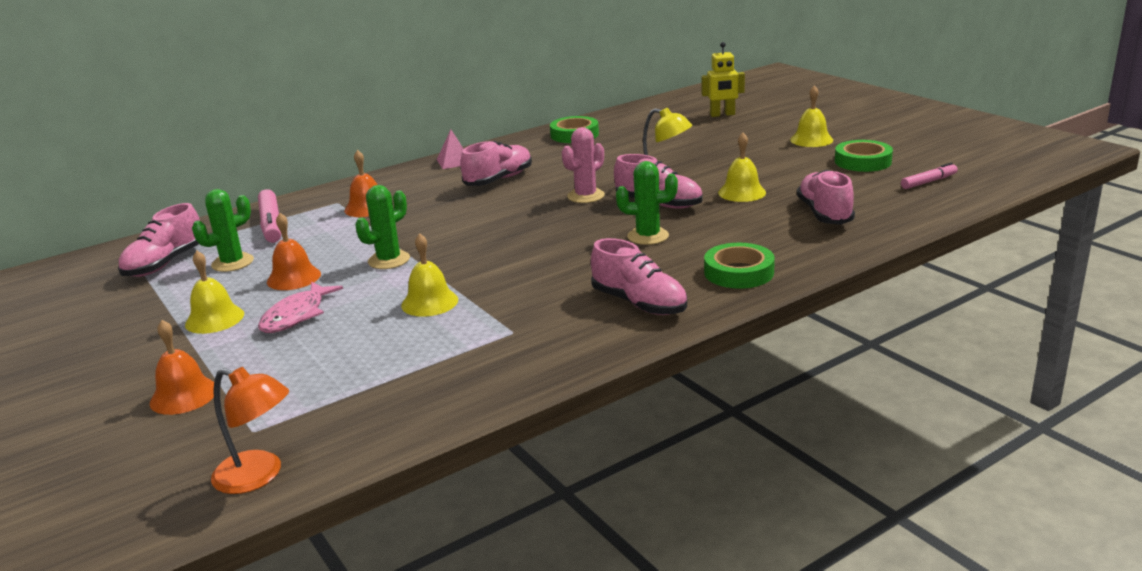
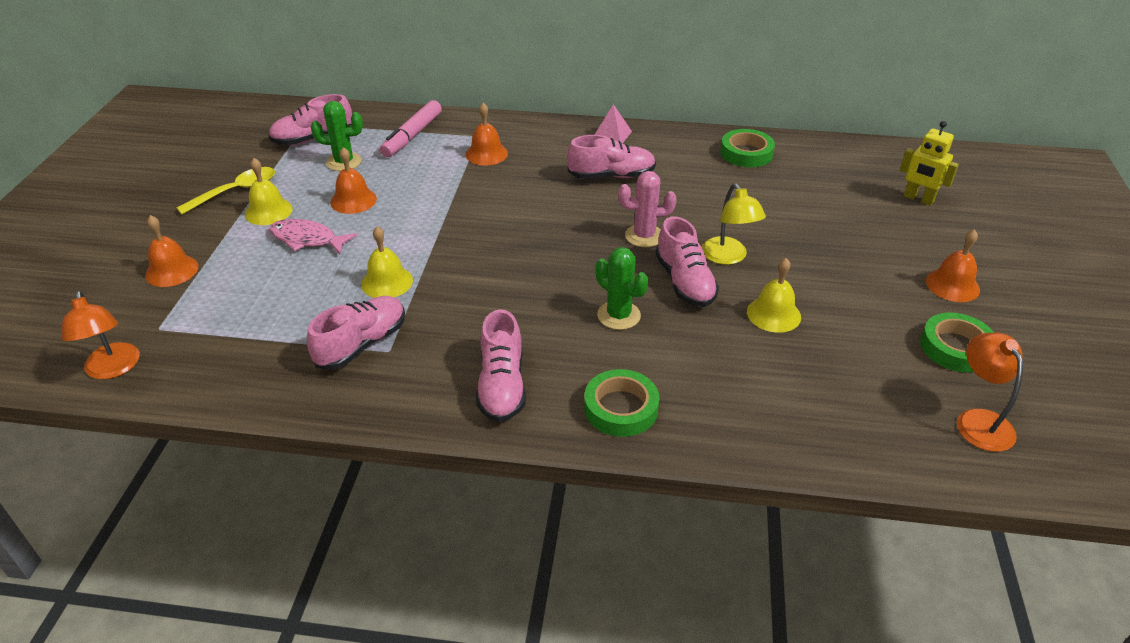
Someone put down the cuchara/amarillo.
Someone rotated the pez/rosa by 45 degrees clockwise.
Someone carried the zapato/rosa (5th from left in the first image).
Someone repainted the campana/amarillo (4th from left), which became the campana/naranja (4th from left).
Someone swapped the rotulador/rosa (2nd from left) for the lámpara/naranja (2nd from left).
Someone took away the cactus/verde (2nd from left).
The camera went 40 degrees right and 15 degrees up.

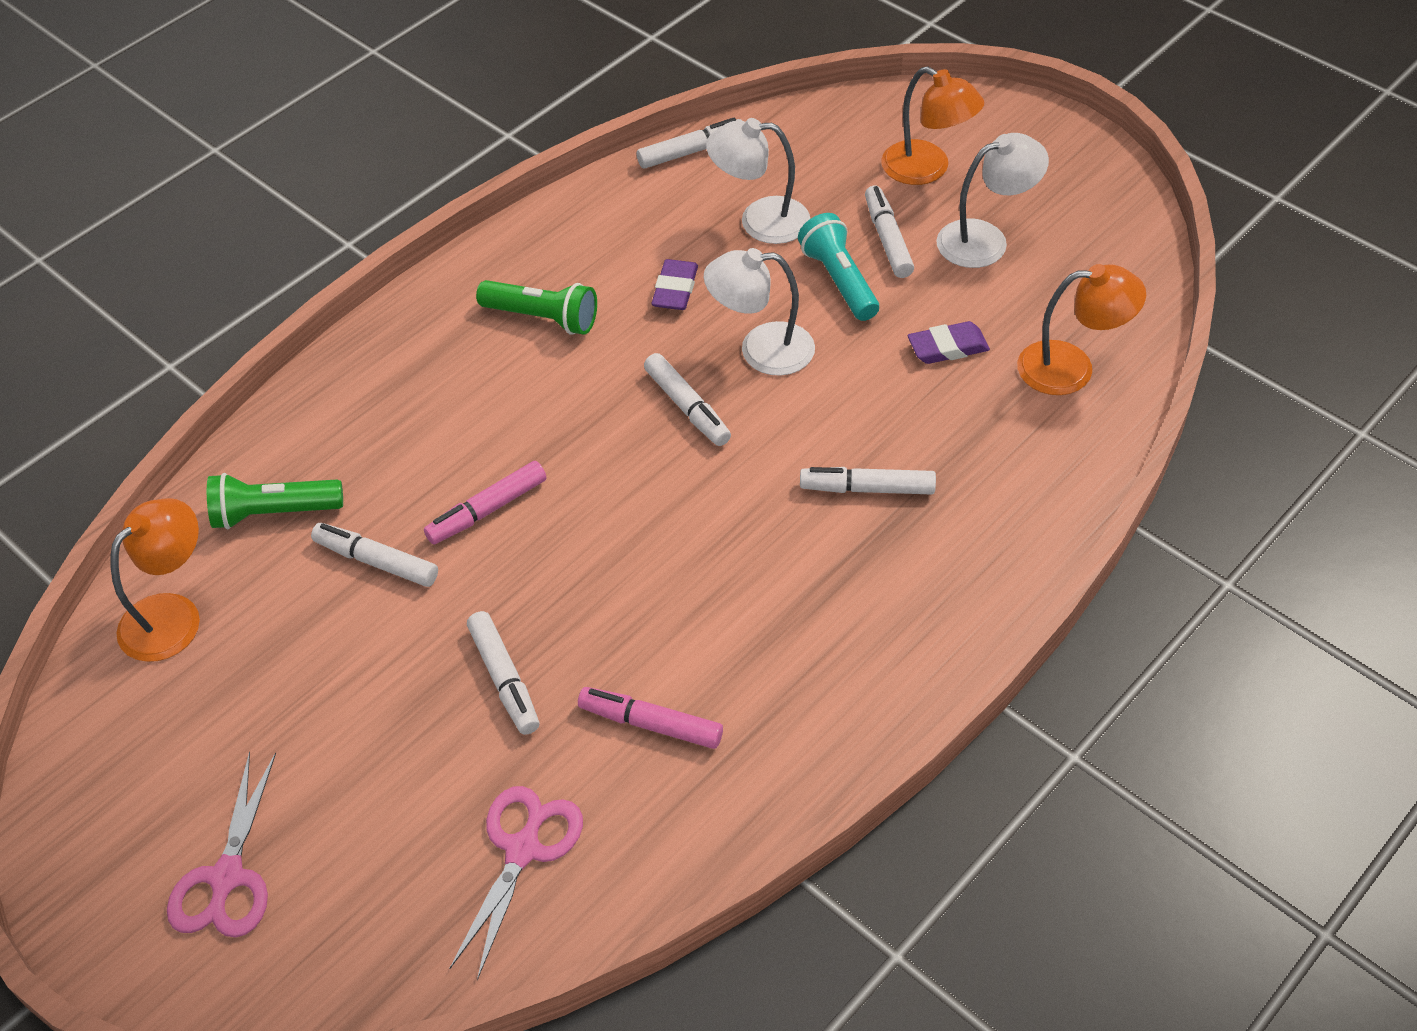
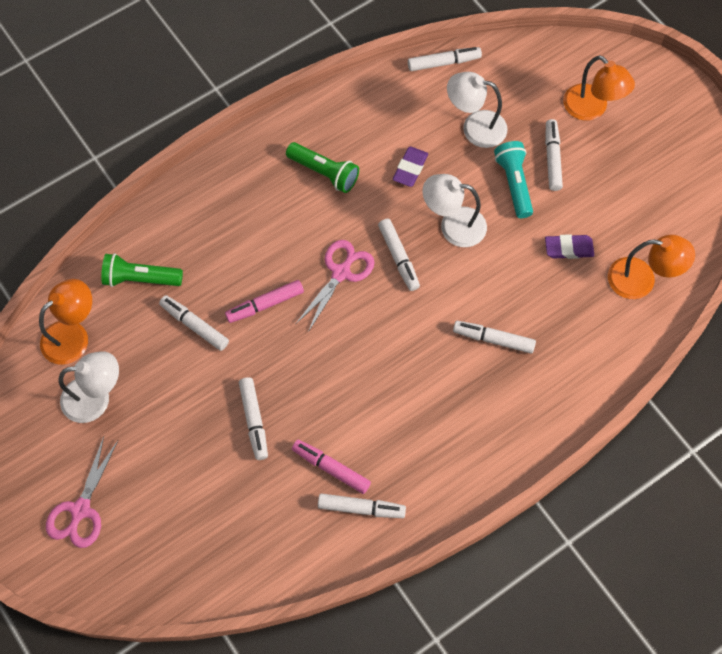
Someone carried the lámpara/blanco (3rd from left in the first image).
Someone carried the tijeras/rosa (2nd from left).
Someone put down the rotulador/blanco (3rd from left).
The camera went 10 degrees right and 15 degrees up.

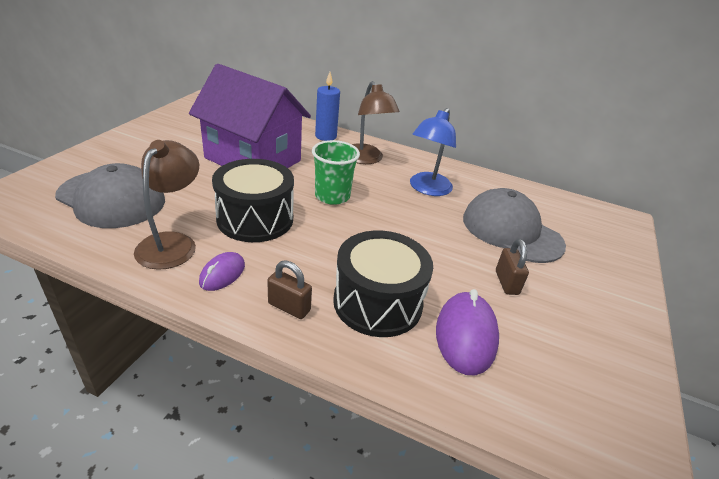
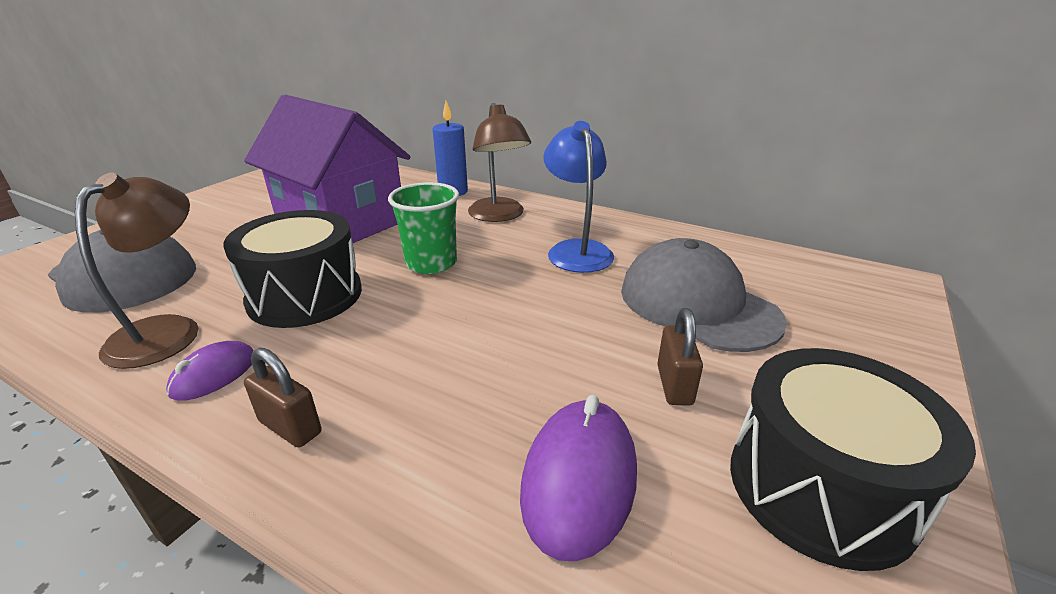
Someone rotated the lámpara/azul by 135 degrees clockwise.
Someone carried the tambor/negro (2nd from left).
The camera went 10 degrees right and 5 degrees down.

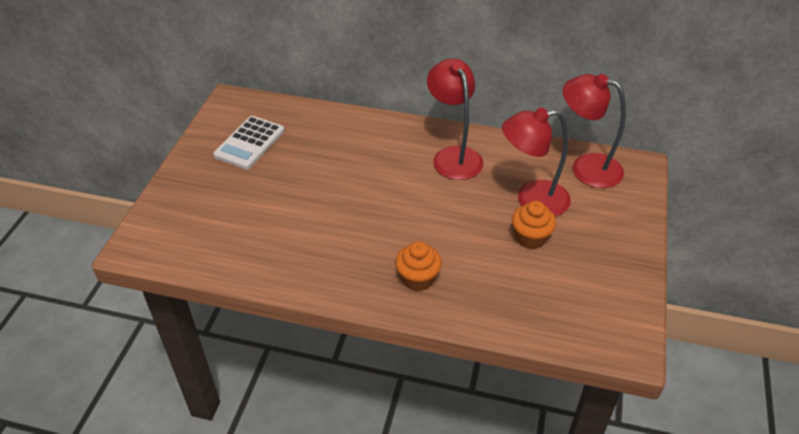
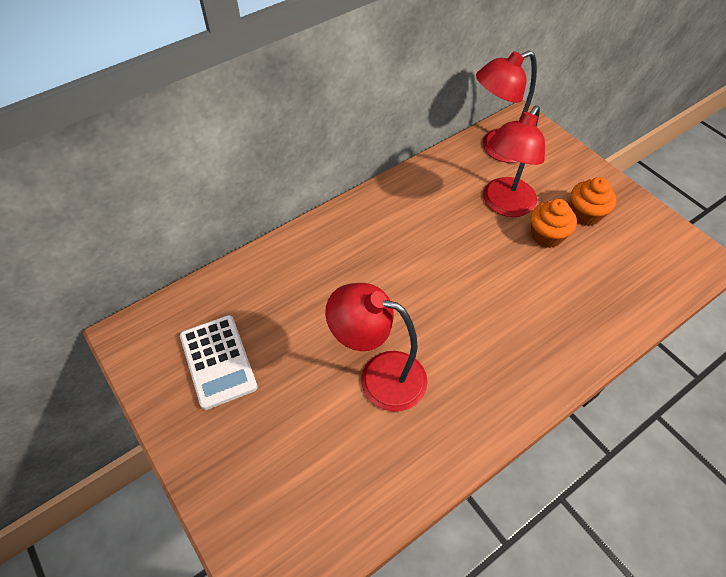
Someone carried the lámpara/rojo (1st from left).
Someone carried the magdalena/naranja (1st from left in the first image).
The camera went 50 degrees left and 10 degrees up.

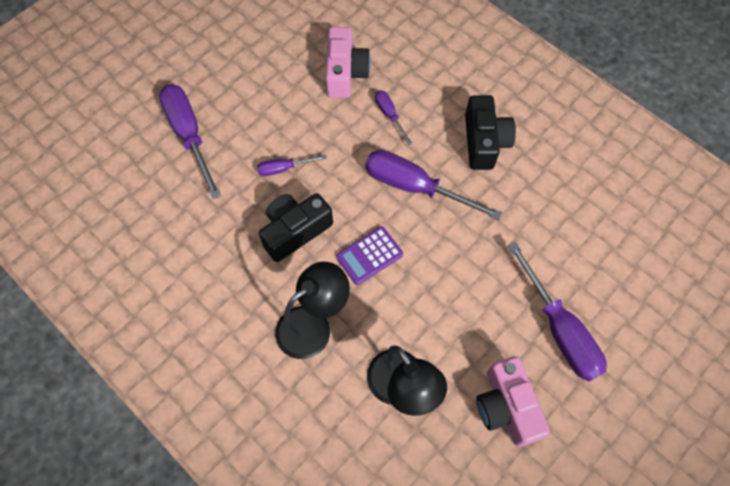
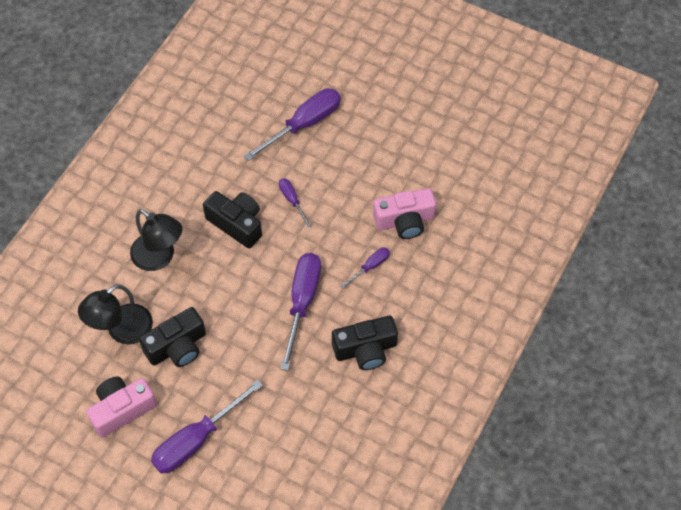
Someone put down the cámara/negro (1st from left).
Someone took away the calculadora/morado.
The camera went 75 degrees right and 5 degrees down.

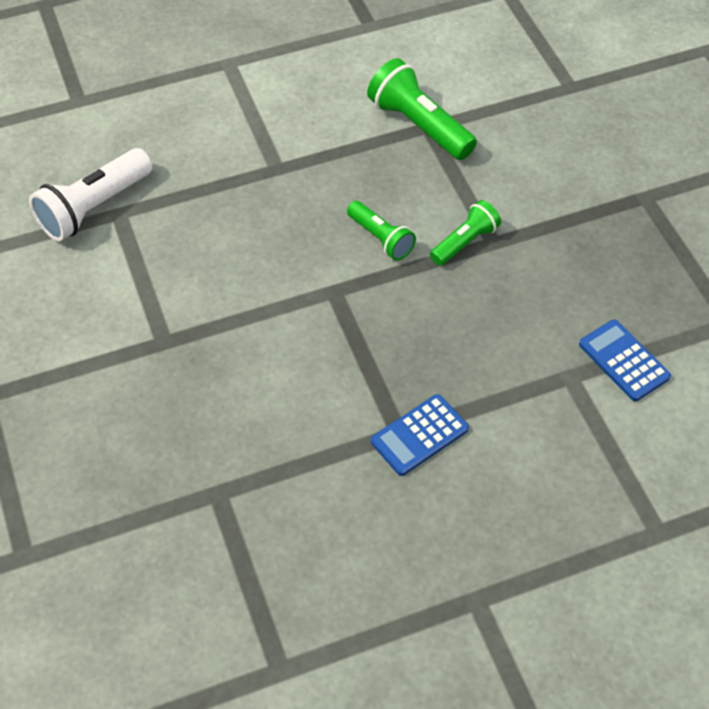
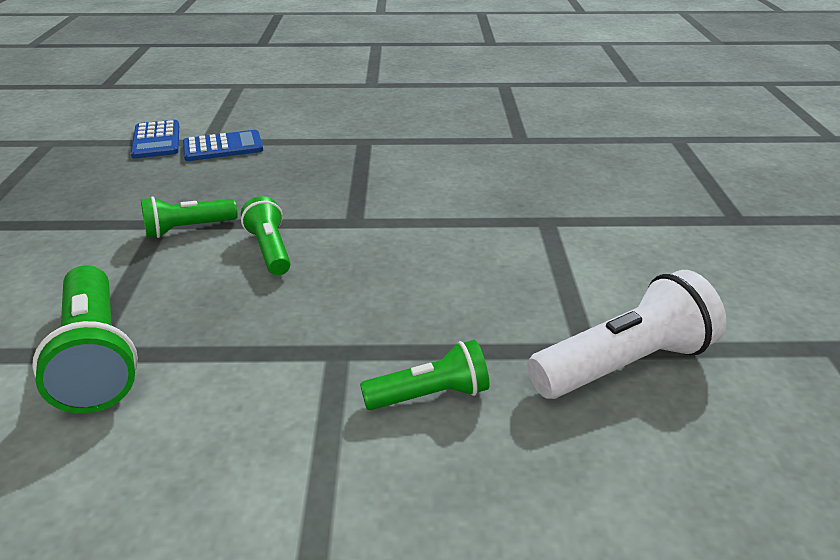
Someone carried the calculadora/azul (1st from left in the first image).
Someone put down the lámpara de mano/verde (4th from left).
The camera went 160 degrees left and 20 degrees down.

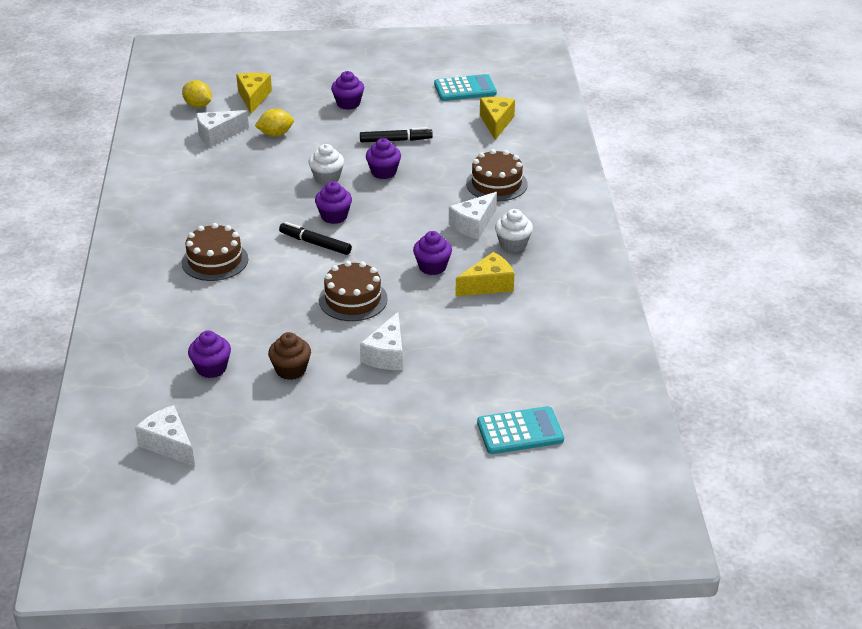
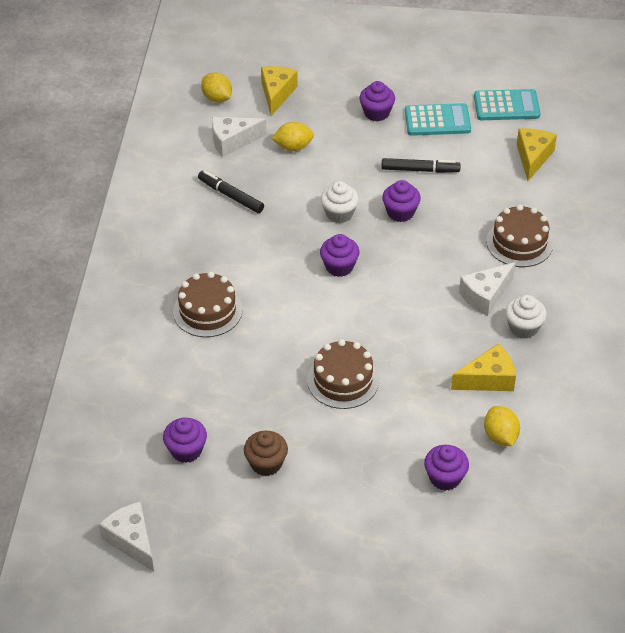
Someone carried the rotulador/negro (1st from left).
Someone carried the calculadora/turquesa (2nd from left in the first image).
Someone carried the magdalena/morado (5th from left).
Someone put down the limón/amarillo (3rd from left).
Someone took away the queso/blanco (3rd from left).
The camera went 10 degrees right and 10 degrees up.

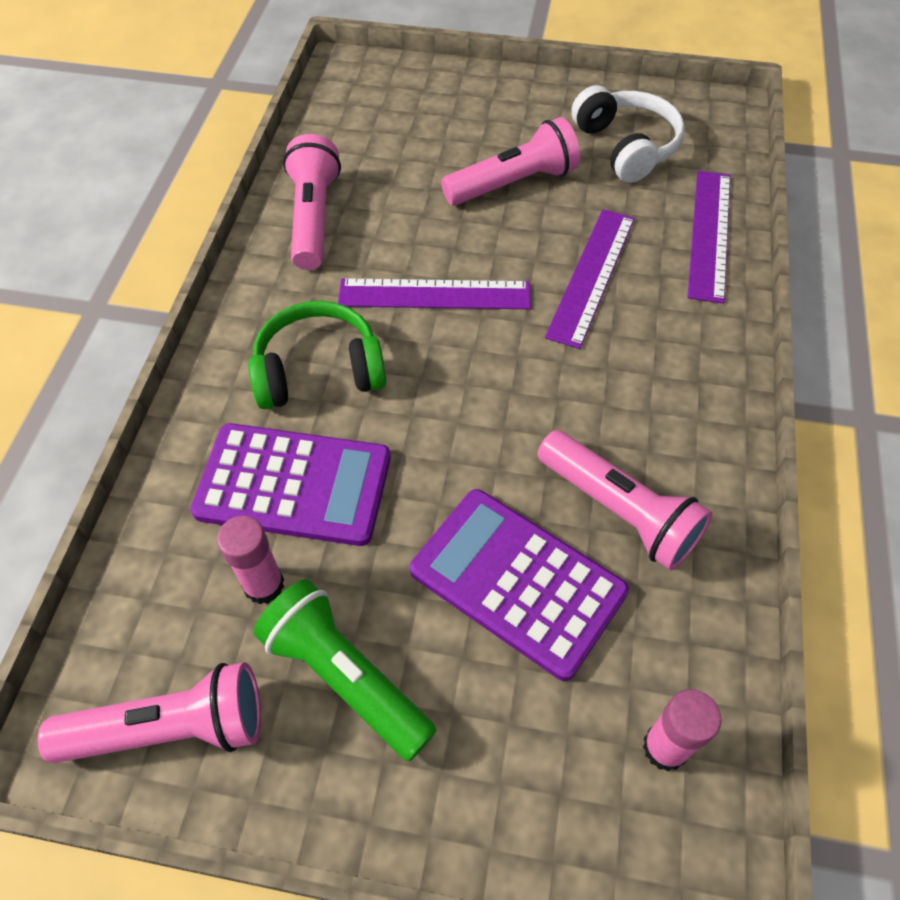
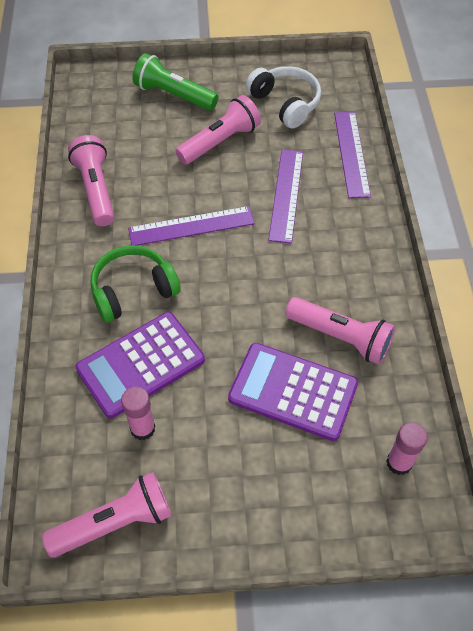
Someone rotated the calculadora/morado (1st from left) by 150 degrees clockwise.
Someone carried the lámpara de mano/verde.
The camera went 15 degrees left and 0 degrees up.

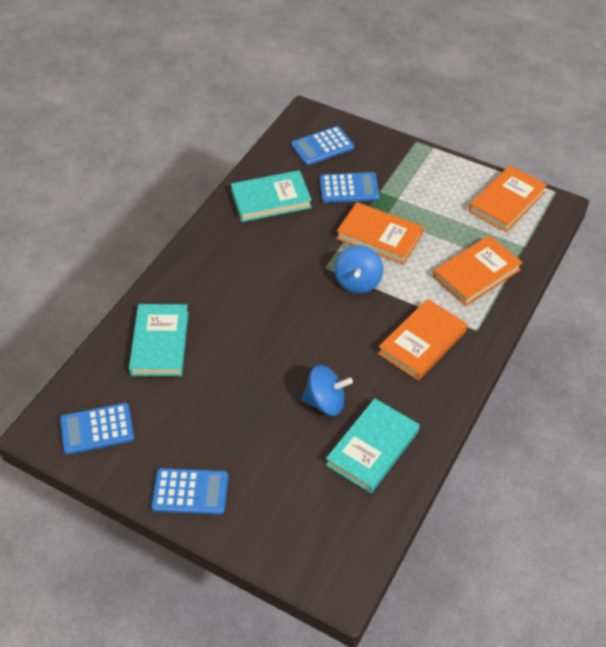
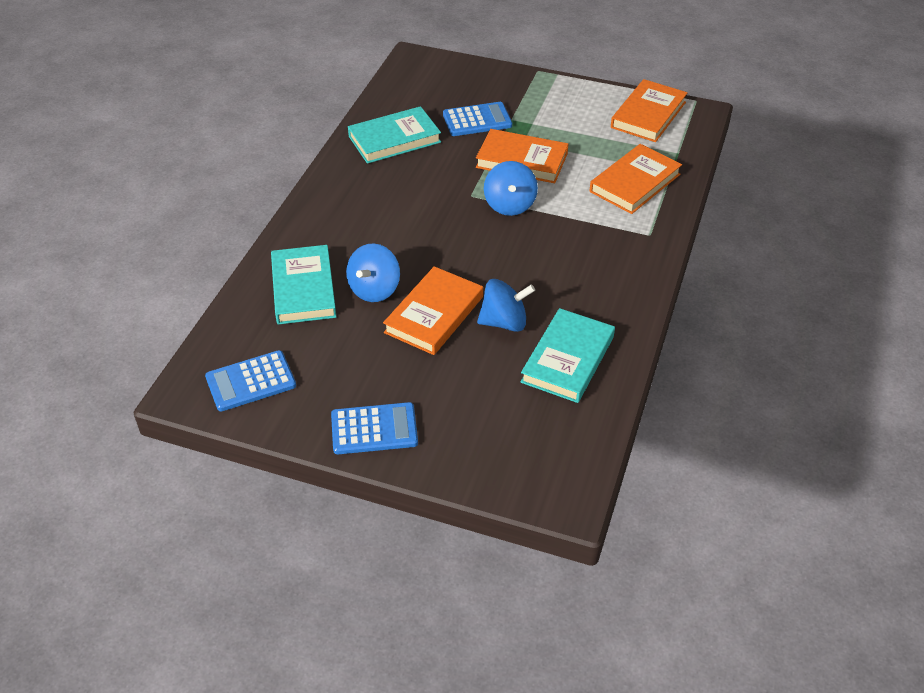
Someone put down the peonza/azul (1st from left).
Someone carried the libro/naranja (2nd from left in the first image).
Someone took away the calculadora/azul (3rd from left).
The camera went 10 degrees left and 5 degrees down.

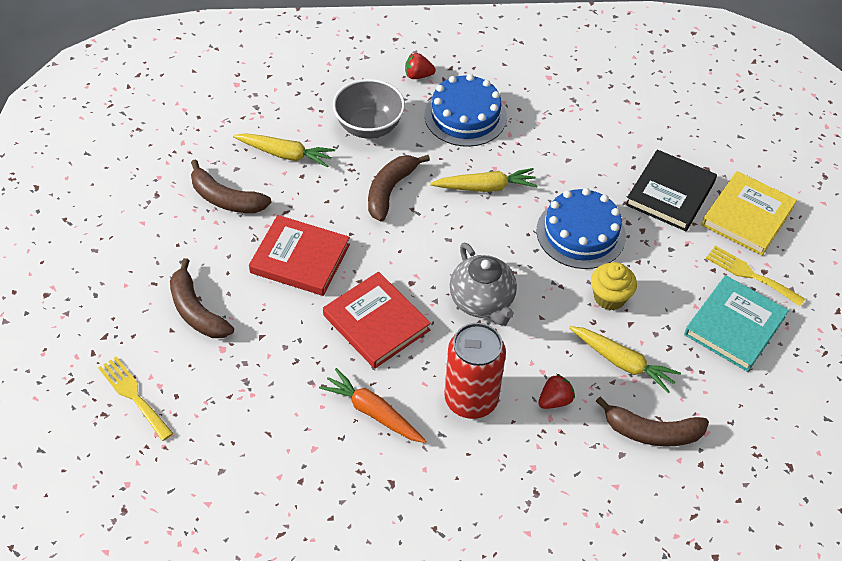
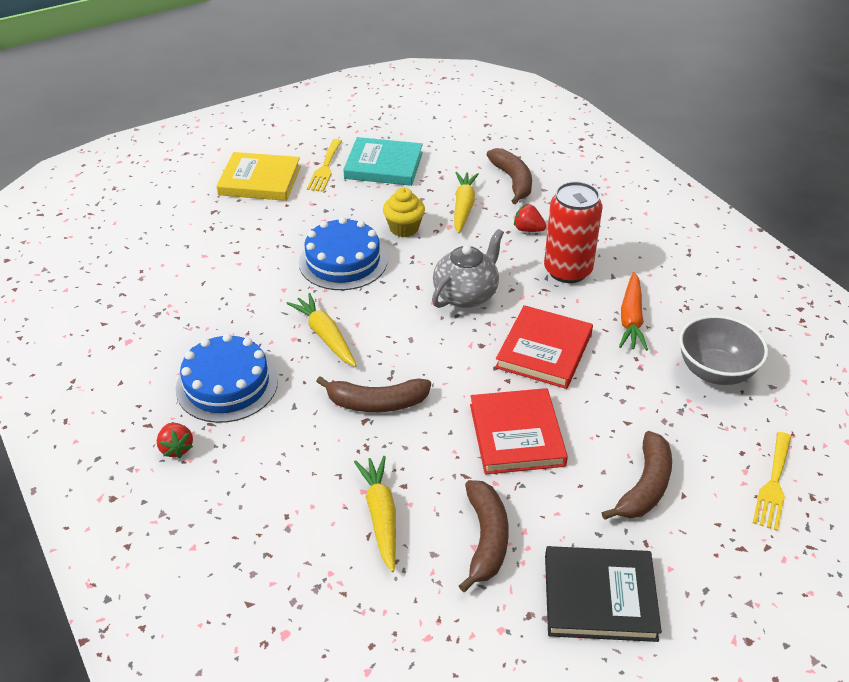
Someone carried the libro/negro.
Someone carried the cuenco/gris.
The camera went 115 degrees left and 10 degrees down.

